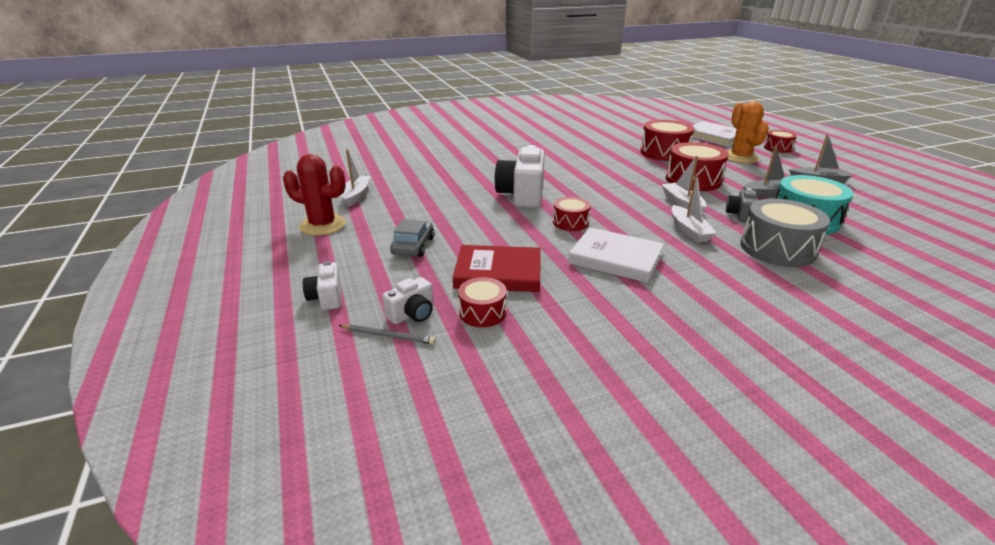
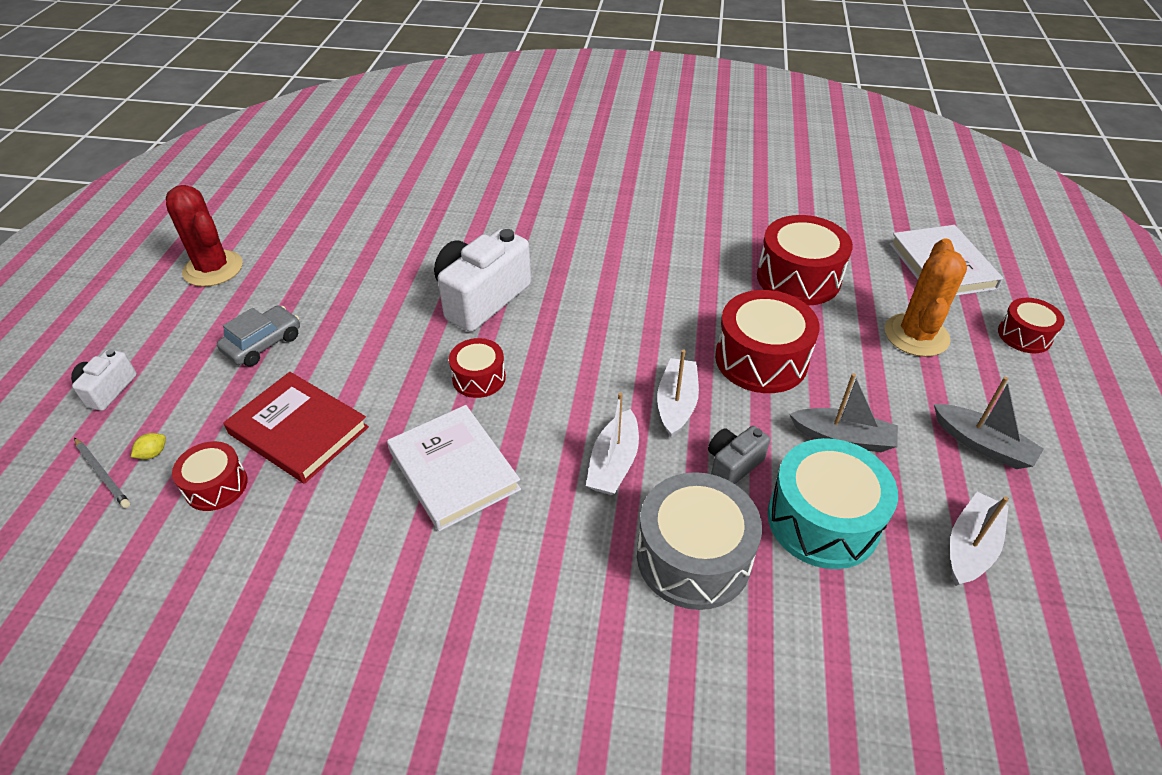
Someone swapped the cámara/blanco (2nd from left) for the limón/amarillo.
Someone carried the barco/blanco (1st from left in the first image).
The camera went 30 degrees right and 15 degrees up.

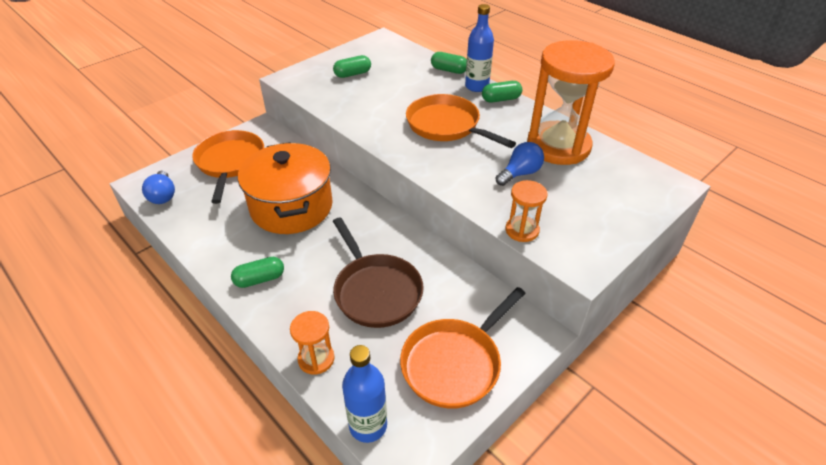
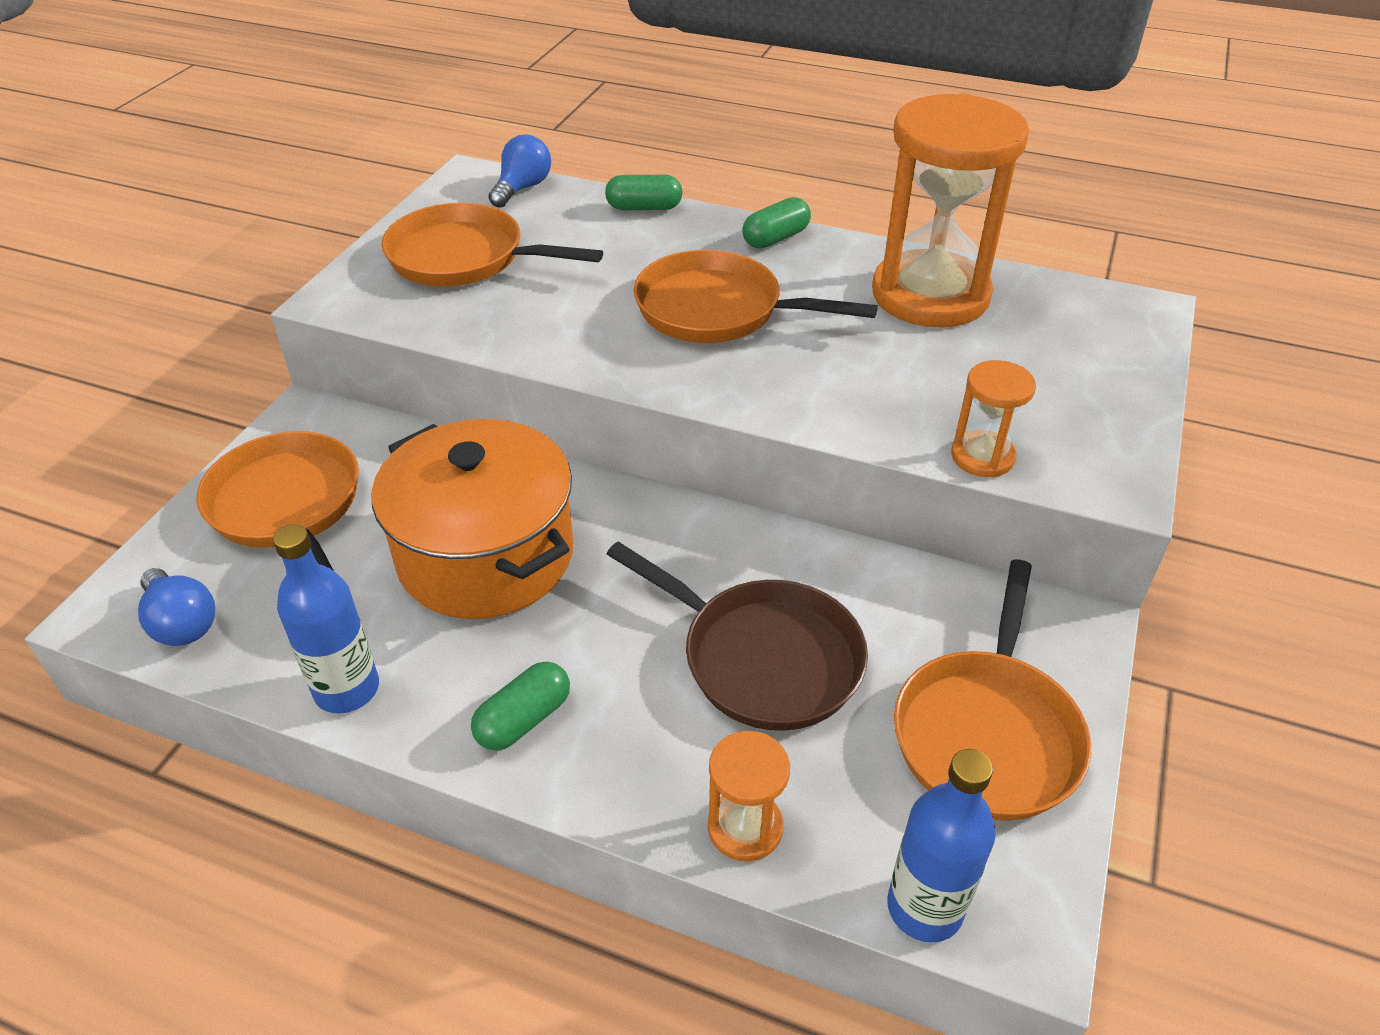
Someone carried the botella/azul (2nd from left in the first image).
Someone swapped the cápsula/verde (2nd from left) for the sartén/naranja (2nd from left).
Someone carried the bombilla/azul (2nd from left).
The camera went 25 degrees left and 0 degrees up.

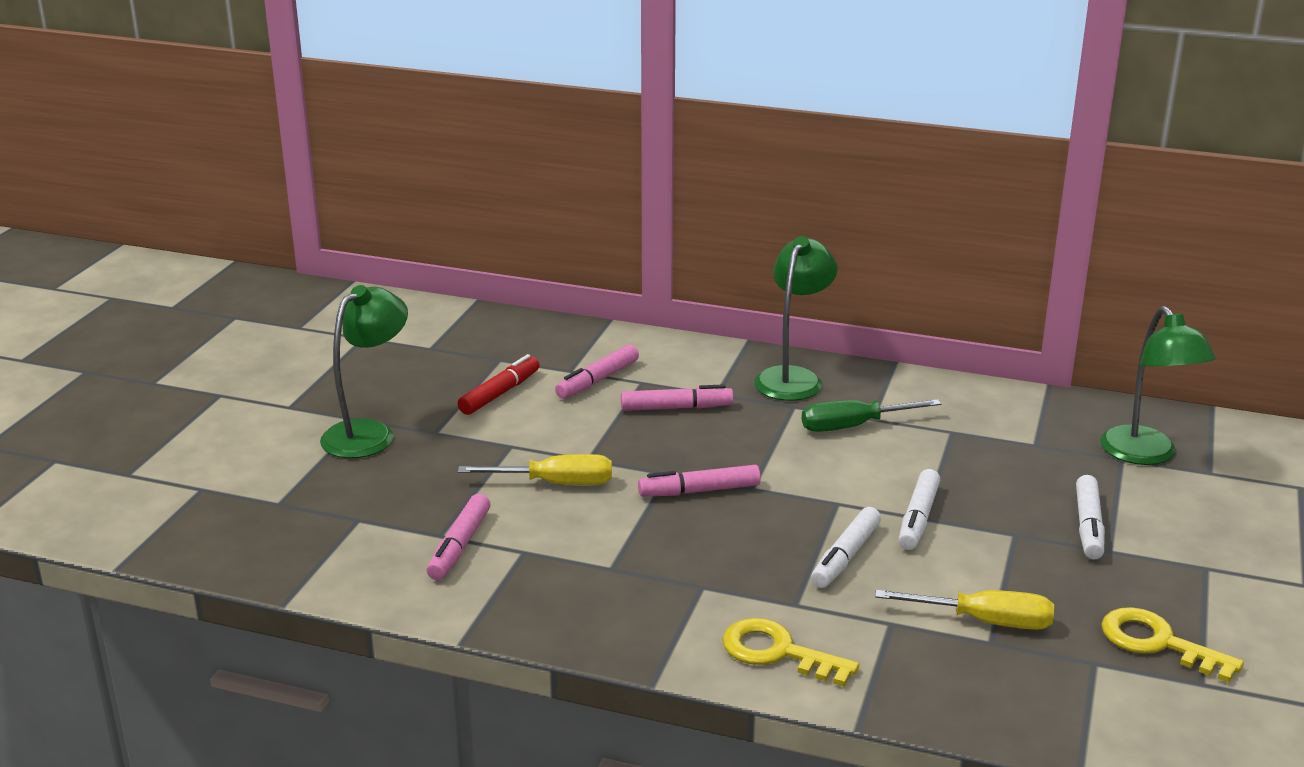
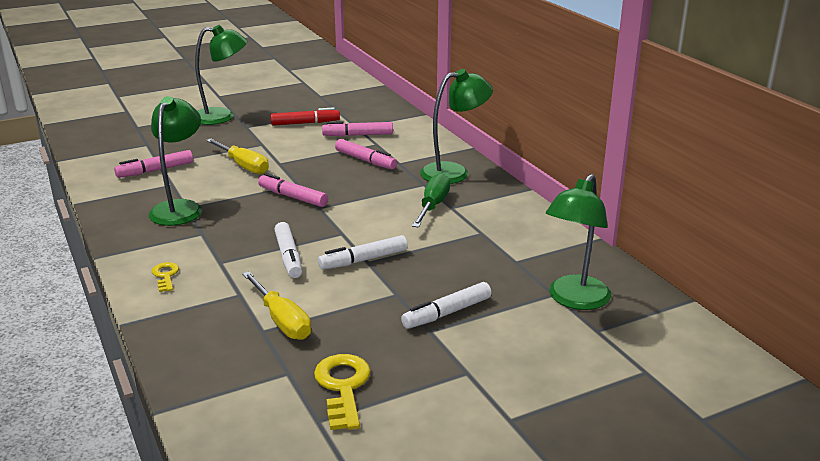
Someone put down the lámpara/verde (1st from left).
Someone scaled the llave/amarillo (1st from left) by 0.57.
Someone rotated the rotulador/blanco (1st from left) by 90 degrees counterclockwise.
Someone rotated the destornillador/verde by 75 degrees clockwise.
The camera went 45 degrees right and 0 degrees up.

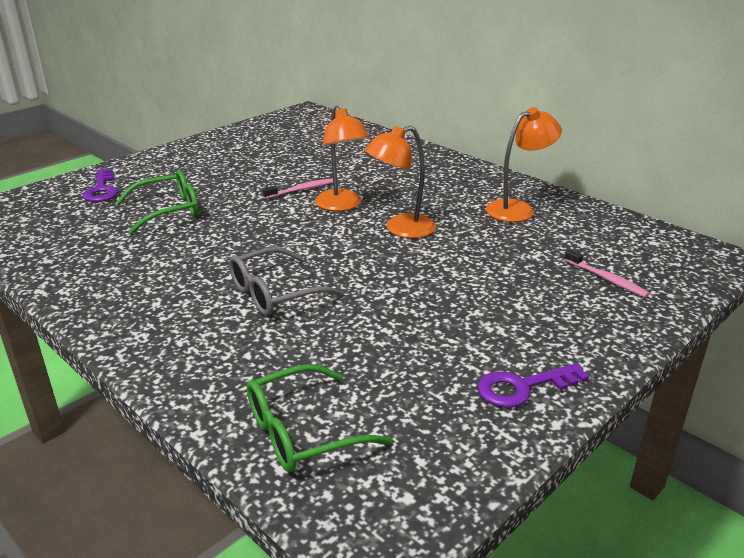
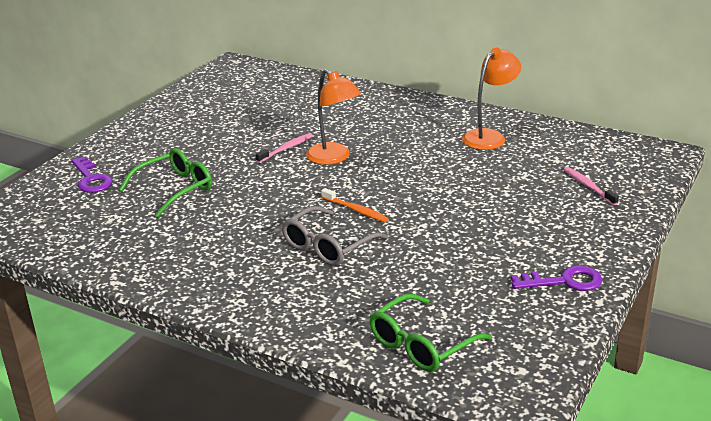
Someone put down the cepillo de dientes/naranja.
Someone rotated the llave/morado (2nd from left) by 150 degrees counterclockwise.
Someone rotated the cepillo de dientes/rosa (2nd from left) by 150 degrees counterclockwise.
Someone took away the lámpara/naranja (2nd from left).
The camera went 15 degrees left and 0 degrees up.

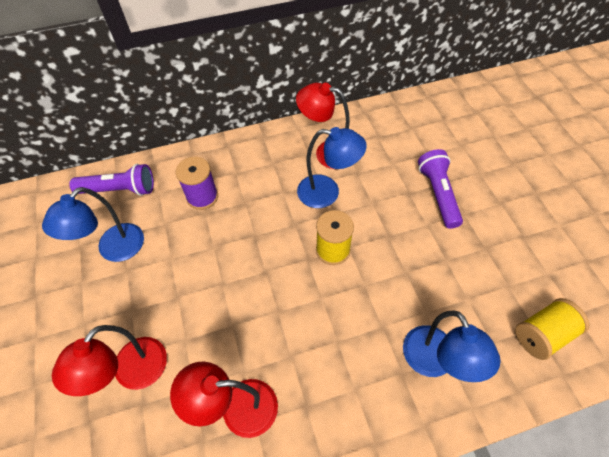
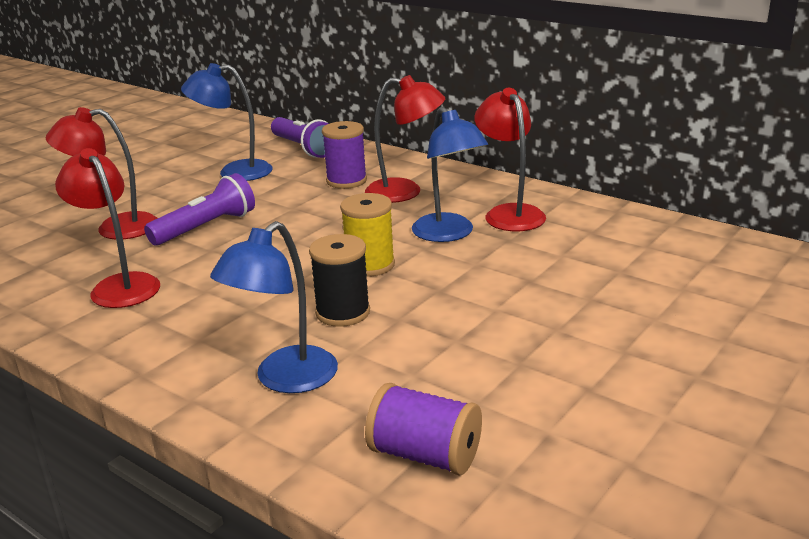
Someone carried the lámpara de mano/morado (2nd from left in the first image).
Someone put down the carrete/negro.
Someone put down the lámpara/rojo (3rd from left).
Someone repainted the carrete/amarillo (2nd from left), which became the carrete/morado (2nd from left).
The camera went 55 degrees right and 30 degrees down.

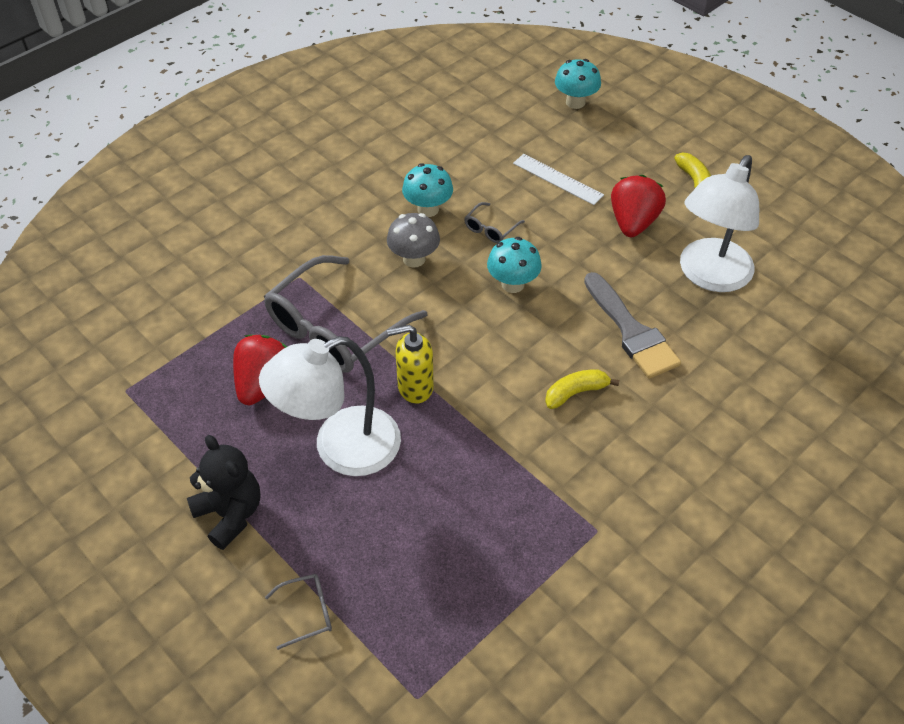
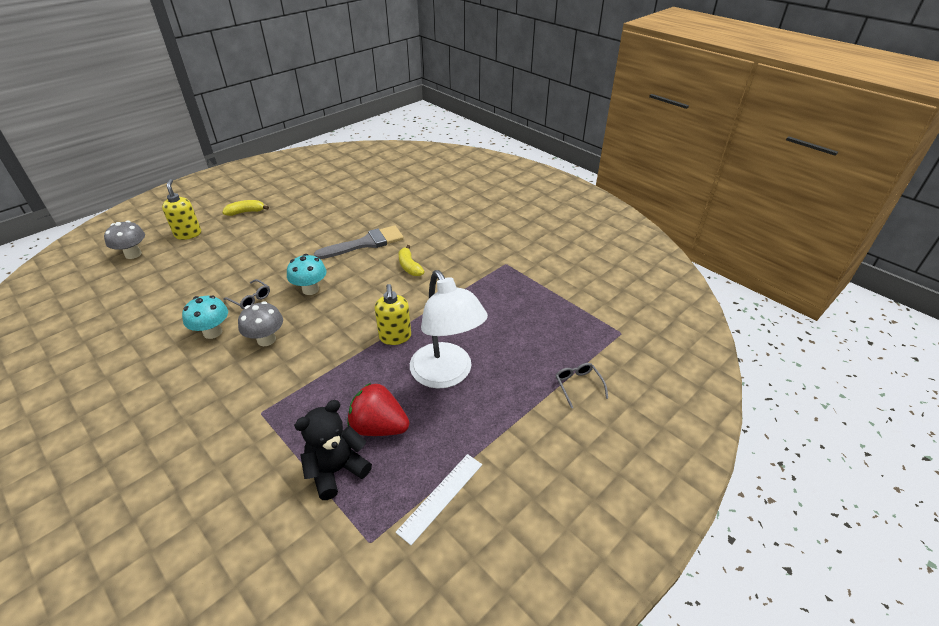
Someone repainted the seta/turquesa (3rd from left), which became the seta/gris (1st from left).
Someone put down the dispensador de jabón/amarillo (1st from left).
Someone carried the osito/negro.
Someone carried the regla/blanco.
Someone took away the gafas/gris (2nd from left).
Someone took away the fresa/rojo (2nd from left).
Someone took away the lámpara/blanco (2nd from left).
The camera went 90 degrees left and 10 degrees down.

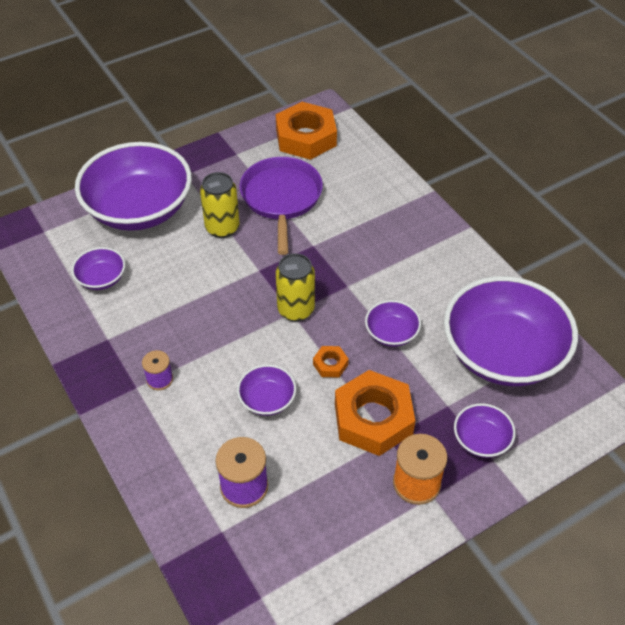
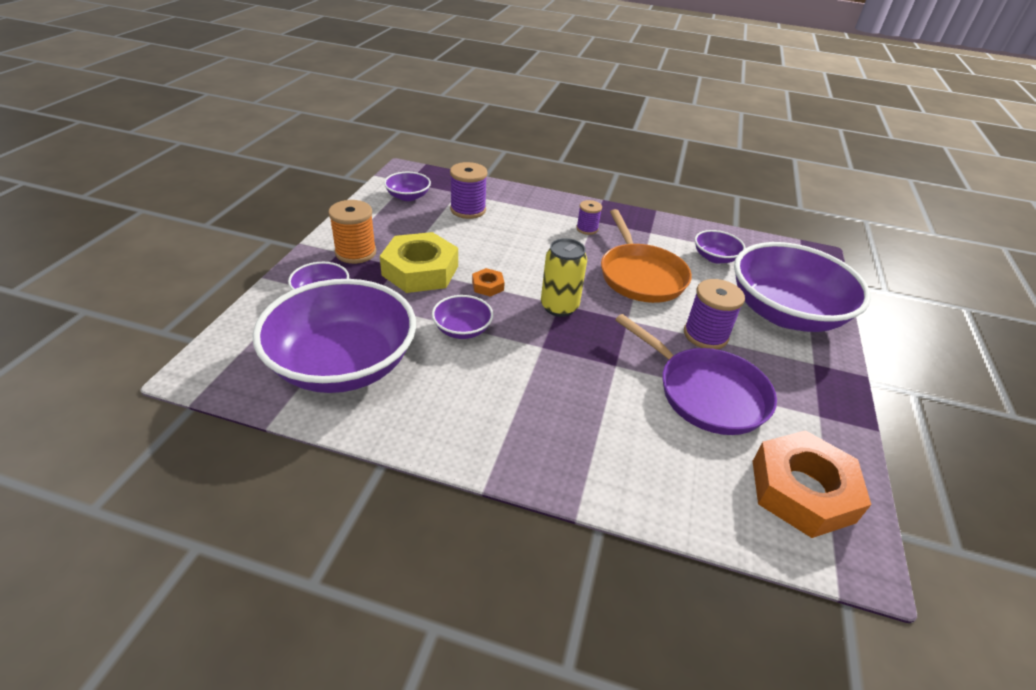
Someone repainted the tuerca/naranja (3rd from left), which became the tuerca/amarillo.
Someone carried the cuenco/morado (3rd from left).
Someone put down the sartén/naranja.
Someone swapped the lata/amarillo (1st from left) for the carrete/morado (3rd from left).
The camera went 135 degrees right and 10 degrees down.

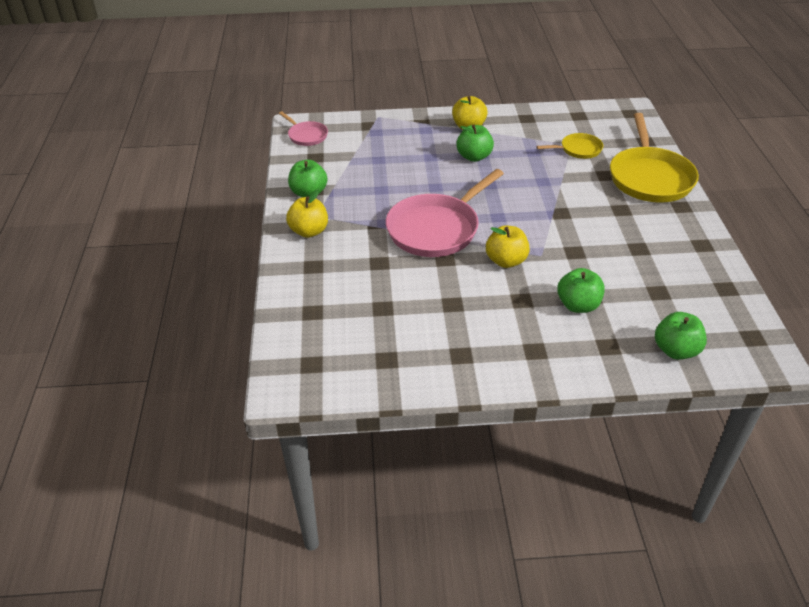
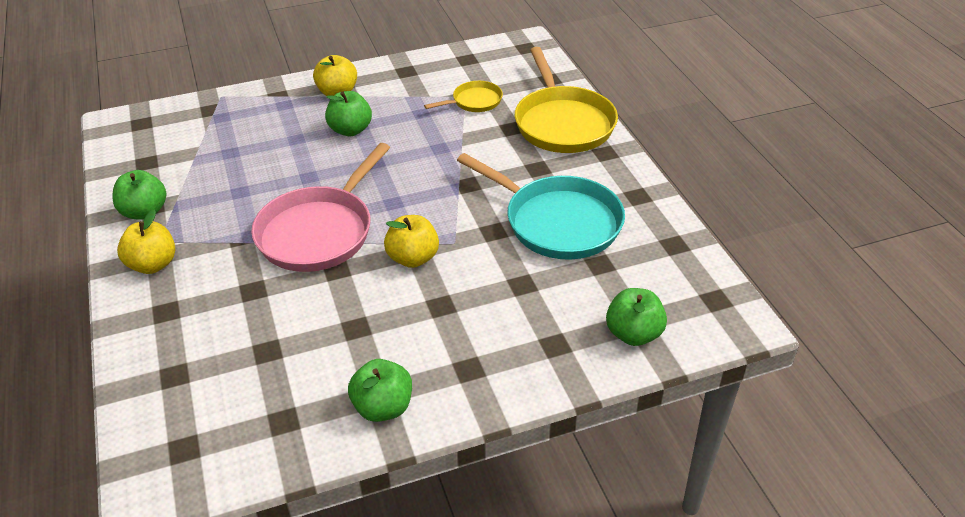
Someone carried the manzana/verde (3rd from left).
Someone put down the sartén/turquesa.
Someone took away the sartén/rosa (1st from left).
The camera went 15 degrees left and 0 degrees up.

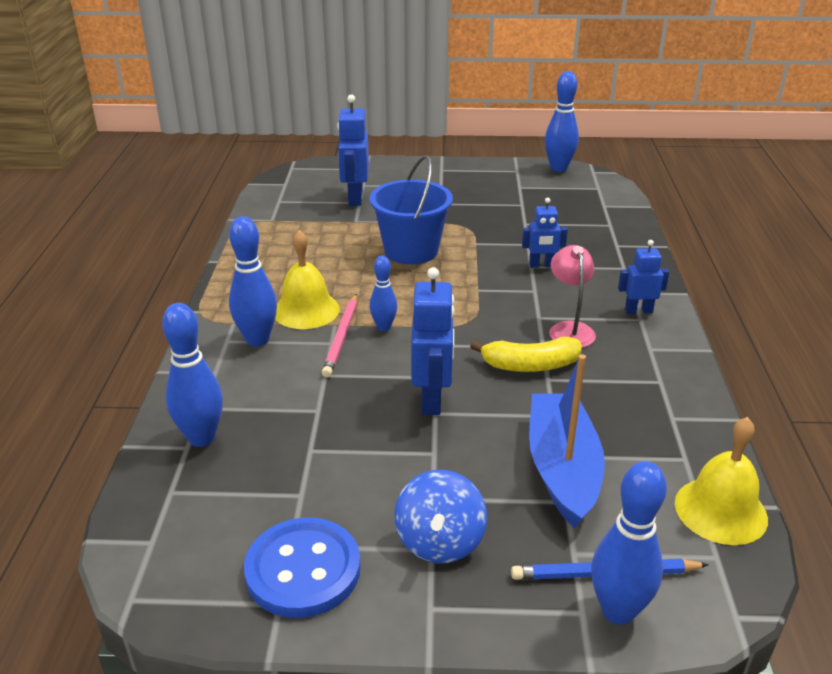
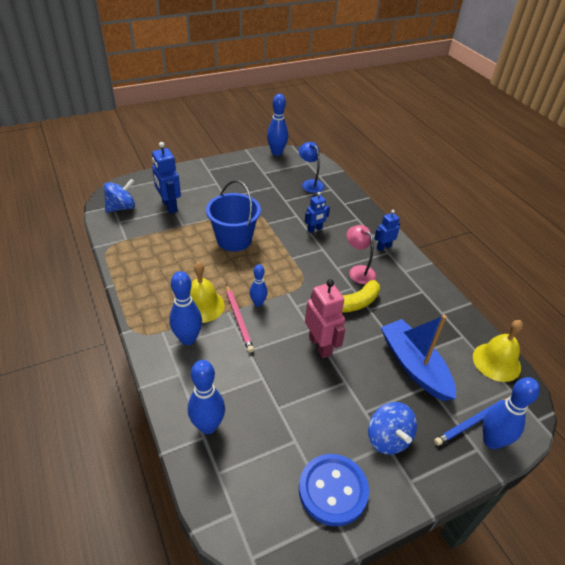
Someone put down the peonza/azul (1st from left).
Someone put down the lámpara/azul.
Someone repainted the robot/azul (2nd from left), which became the robot/rosa.
The camera went 30 degrees left and 10 degrees up.

